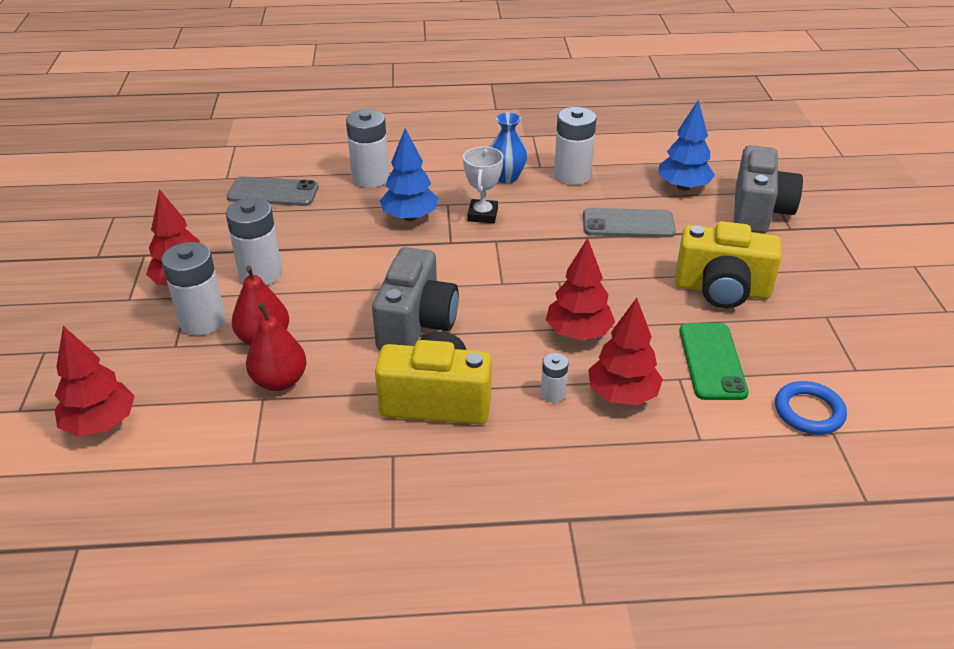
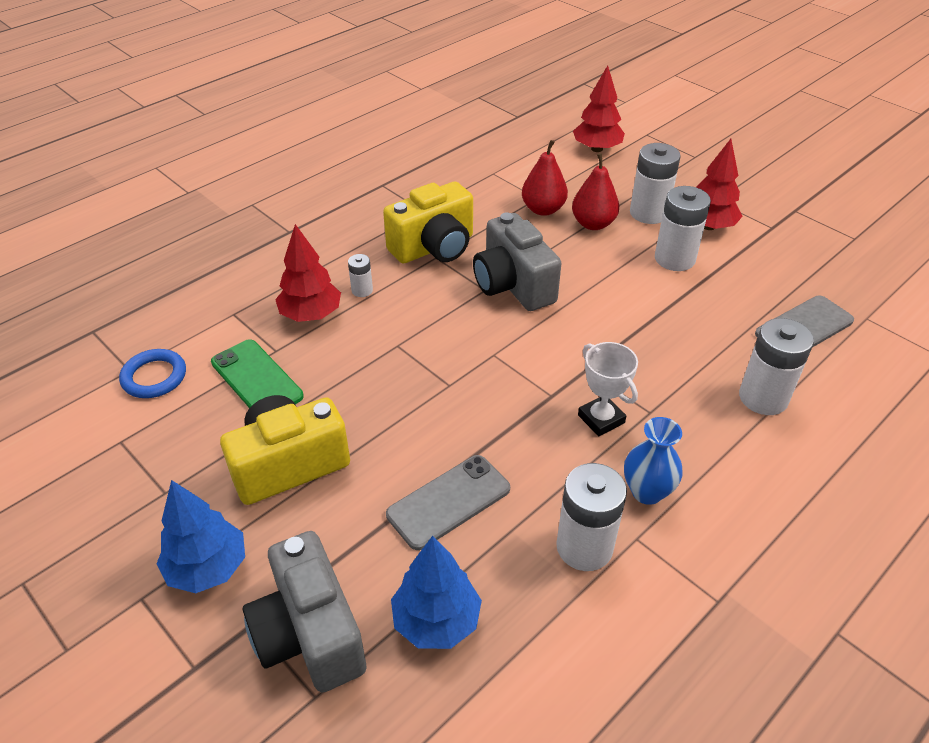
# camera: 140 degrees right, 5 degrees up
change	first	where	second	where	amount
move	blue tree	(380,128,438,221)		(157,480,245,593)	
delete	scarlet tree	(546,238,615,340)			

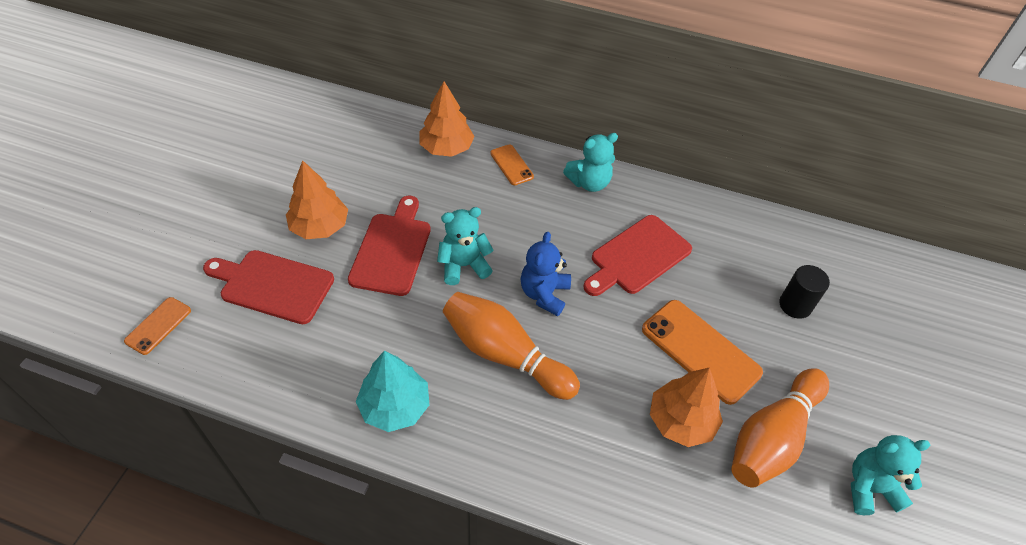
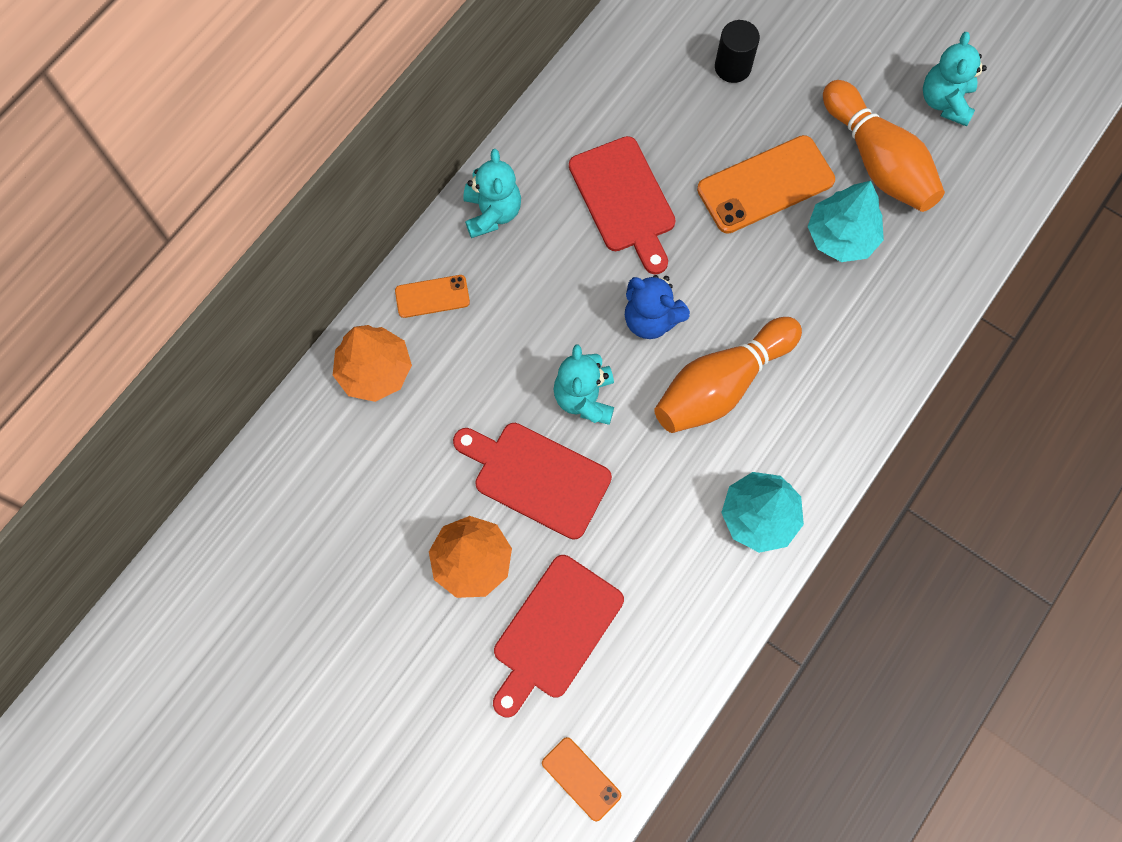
# camera: 70 degrees left, 20 degrees up
change	first	where	second	where	amount
recolor	bright orange tree	(650,367,723,447)	turquoise tree	(807,181,884,262)	

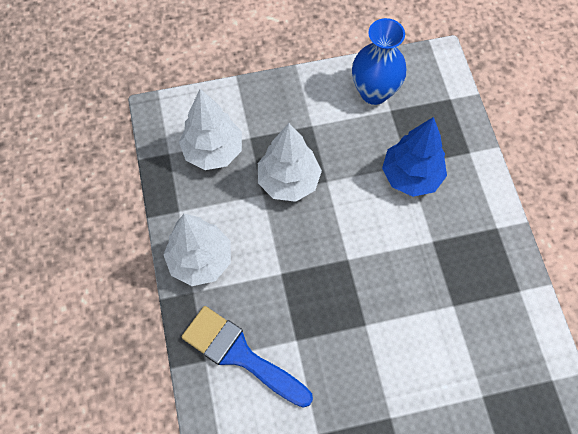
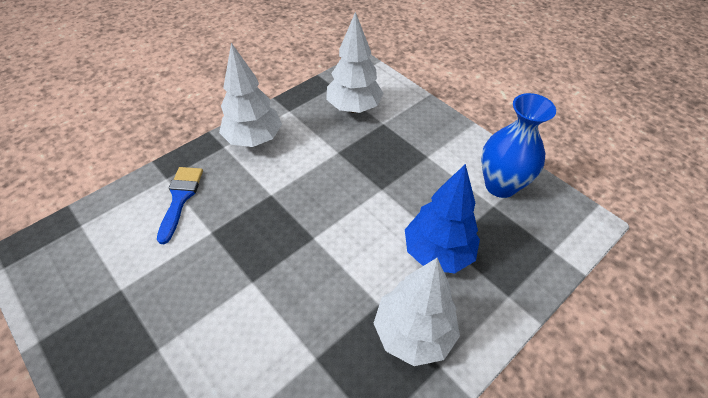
# camera: 60 degrees right, 15 degrees down
change	first	where	second	where	amount
resize	blue paintbrush	(182,306,313,408)		(157,167,203,244)	x0.67
move	white tree	(258,123,322,202)		(373,258,460,366)	

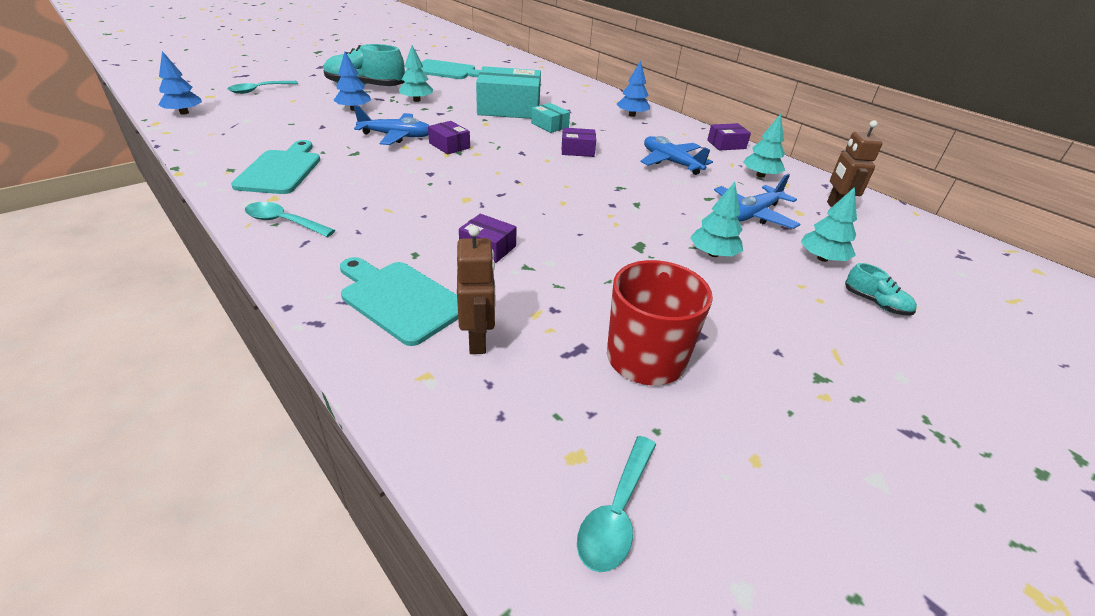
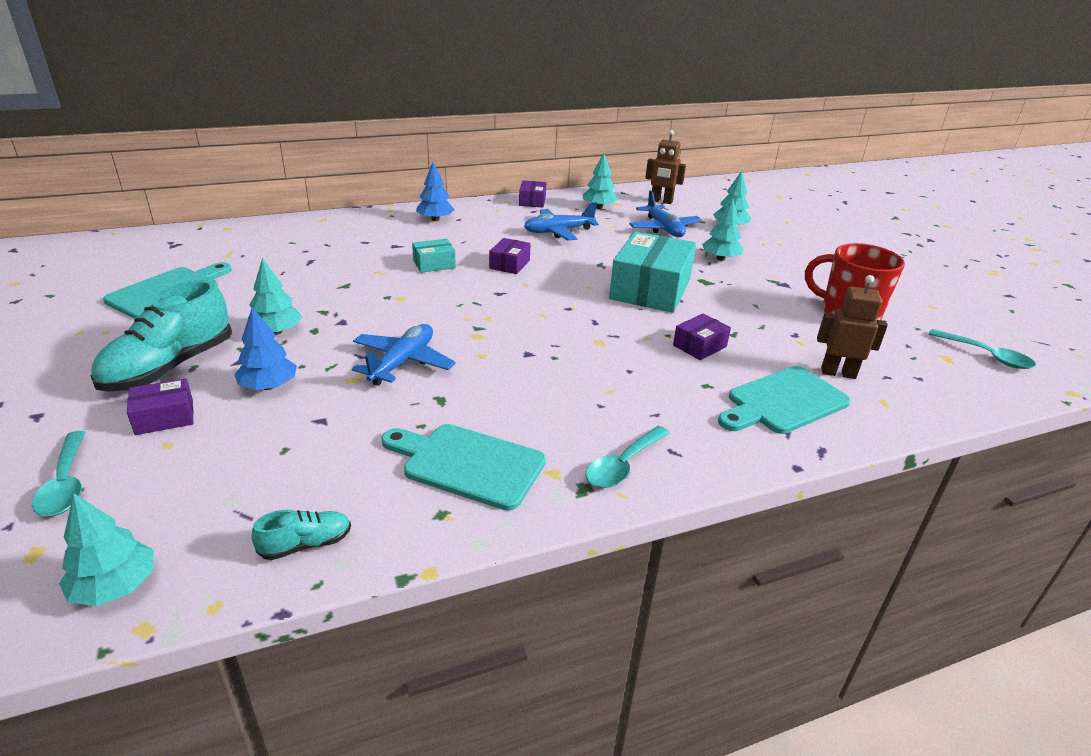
# camera: 70 degrees left, 5 degrees down
change	first	where	second	where	amount
recolor	blue tree	(158,51,202,115)	turquoise tree	(59,493,154,606)	
move	royal purple box	(428,121,470,154)		(127,378,194,435)	
move	turquoise box	(476,66,541,119)		(609,231,696,313)	
move	turquoise lace-up shoe	(845,263,917,316)		(252,510,351,560)	

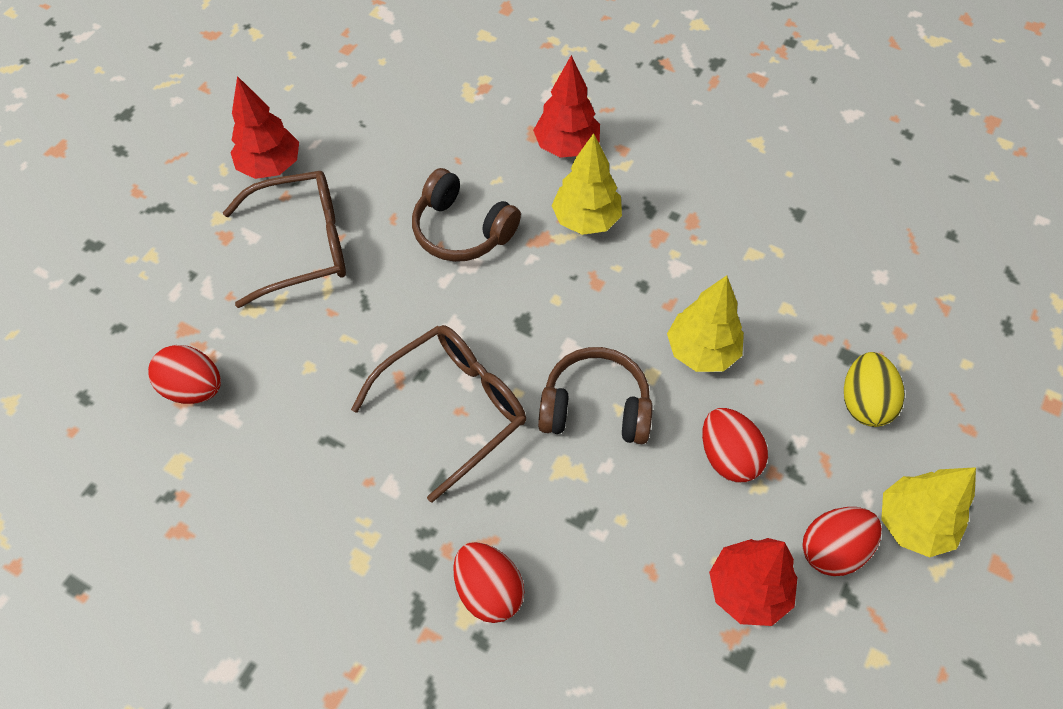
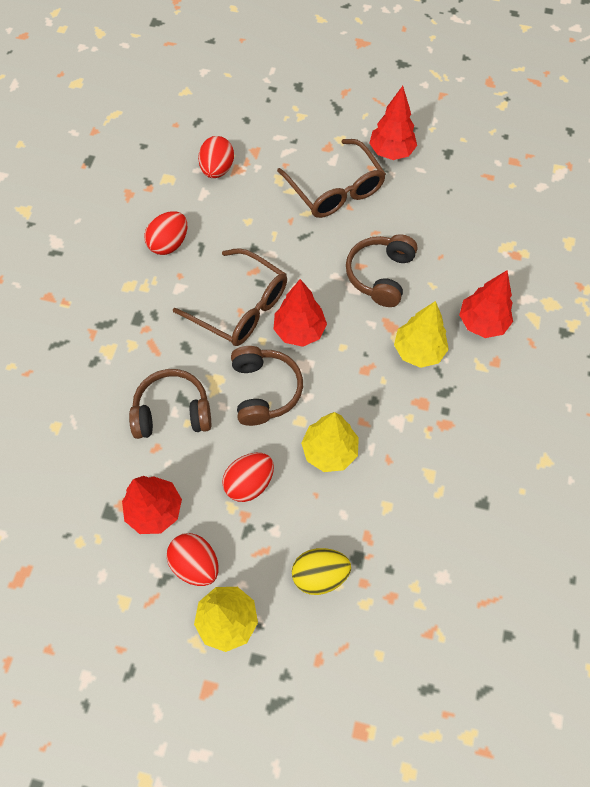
# camera: 75 degrees right, 5 degrees up
change	first	where	second	where	amount
move	scarlet egg	(453,542,524,623)		(144,211,187,255)	
insert			brown headphones	(129,369,211,439)	
insert			scarlet tree	(274,279,327,347)	

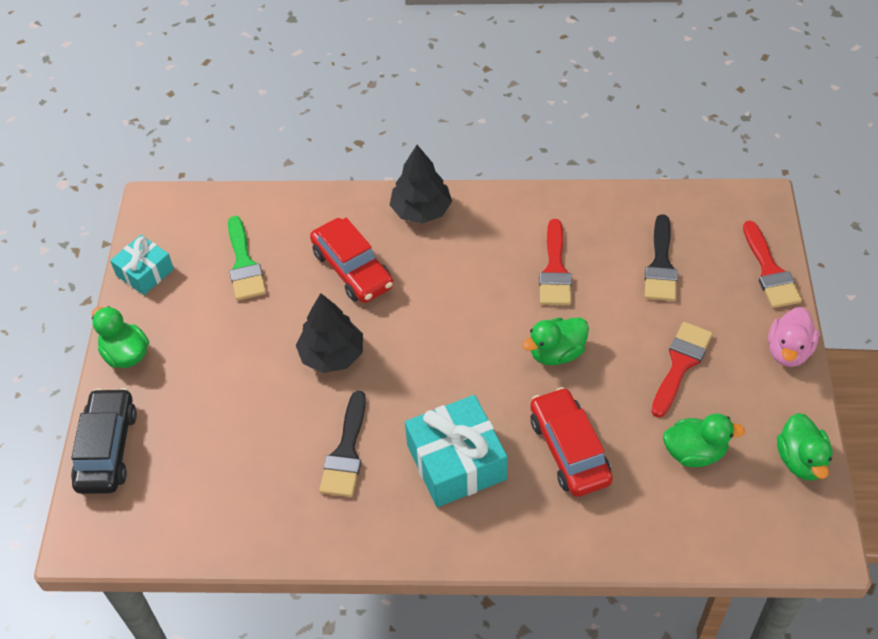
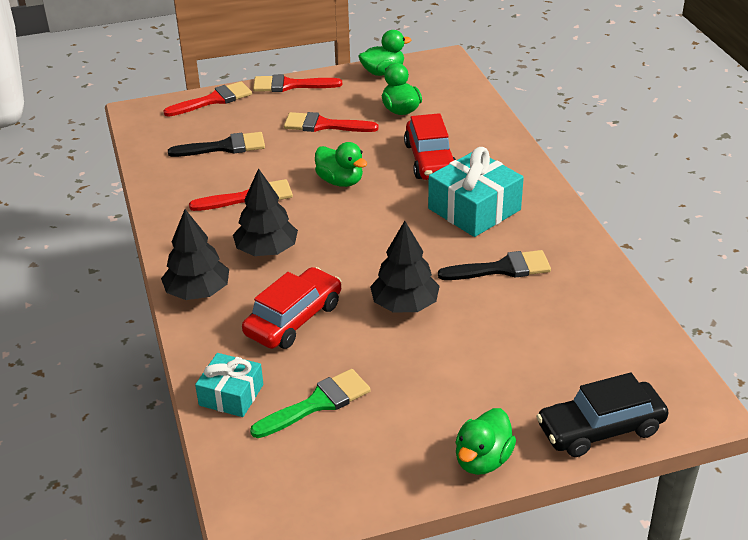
# camera: 110 degrees left, 15 degrees down
change	first	where	second	where	amount
move	turquoise wrapped gift	(110,235,174,295)		(195,353,263,417)	
rotate	scarlet car	(530,387,613,497)		(404,113,456,180)	60 degrees counterclockwise
replace	rose-pink toy duck	(768,307,819,367)	scarlet paintbrush	(253,74,342,92)	
insert			jet-black tree	(233,168,298,256)	

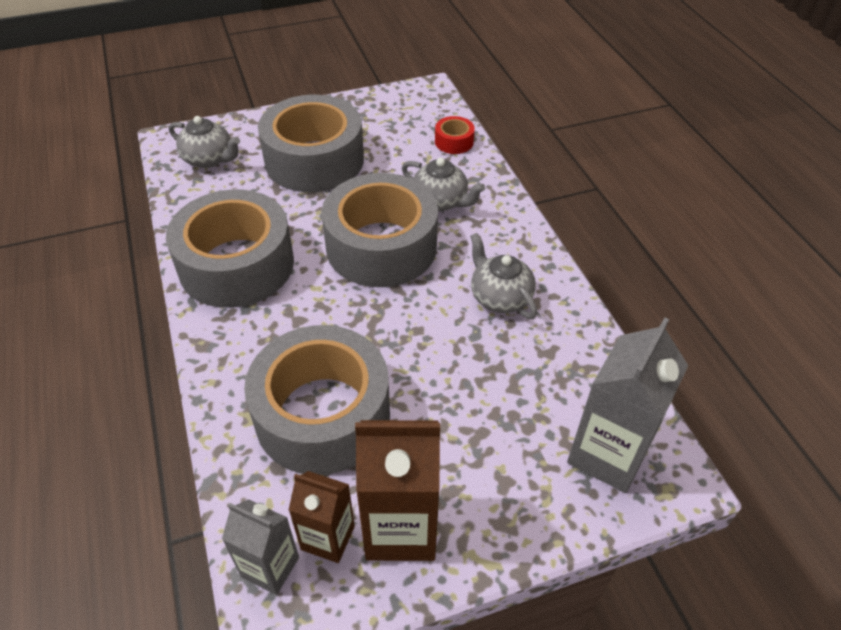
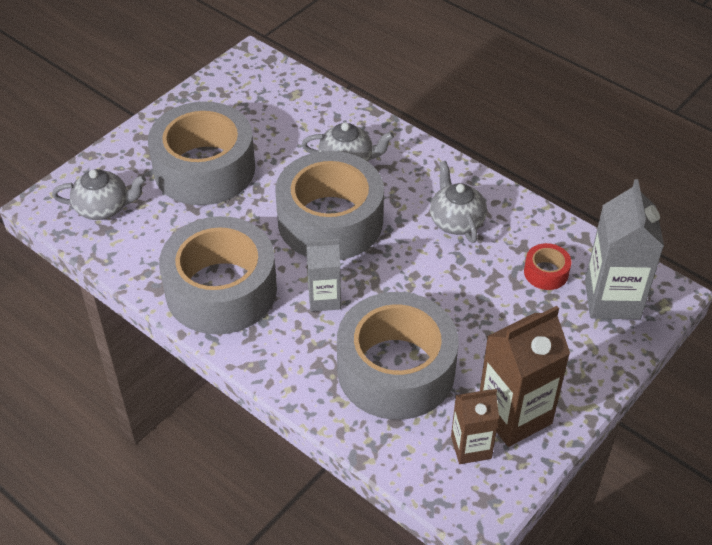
# camera: 30 degrees left, 0 degrees up
change	first	where	second	where	amount
move	grey juice carton	(222,499,299,595)		(306,239,341,312)	
move	scarlet tape	(435,116,475,154)		(524,243,571,290)	
rotate	grey teapot	(470,233,537,319)		(430,161,487,243)	45 degrees clockwise

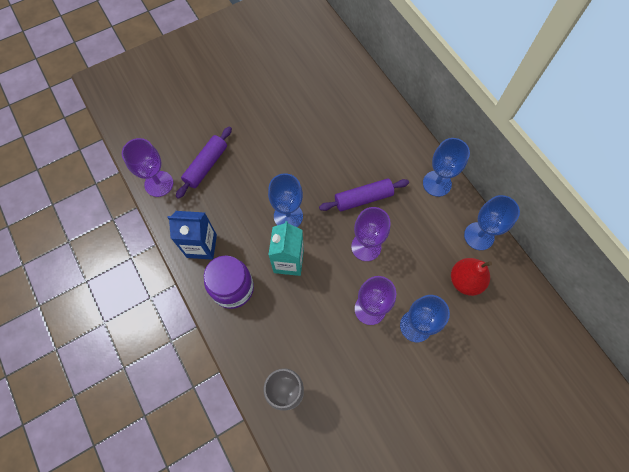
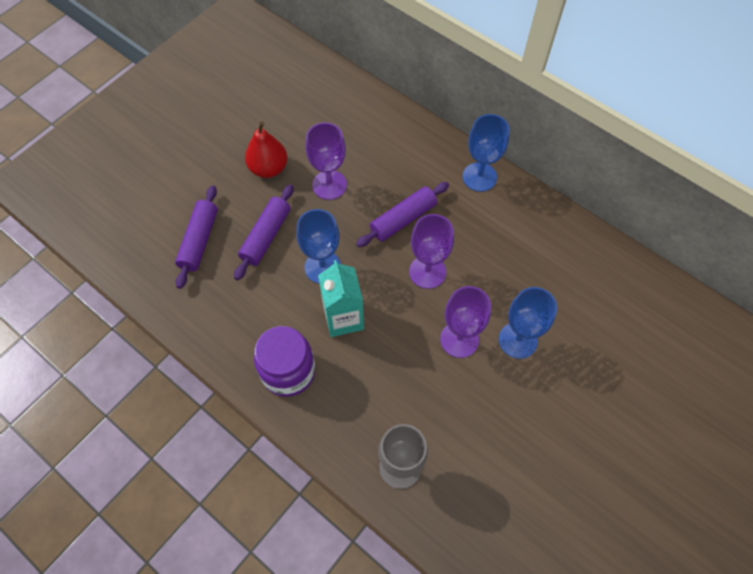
# camera: 20 degrees left, 5 degrees down
change	first	where	second	where	amount
move	royal purple chalice	(122,138,173,197)		(305,122,347,200)	
delete	blue juice carton	(168,211,217,260)			
move	scarlet toy pear	(451,258,492,296)		(245,121,287,178)	
delete	blue chalice	(464,195,520,250)			
insert			royal purple dough roller	(234,184,293,280)	

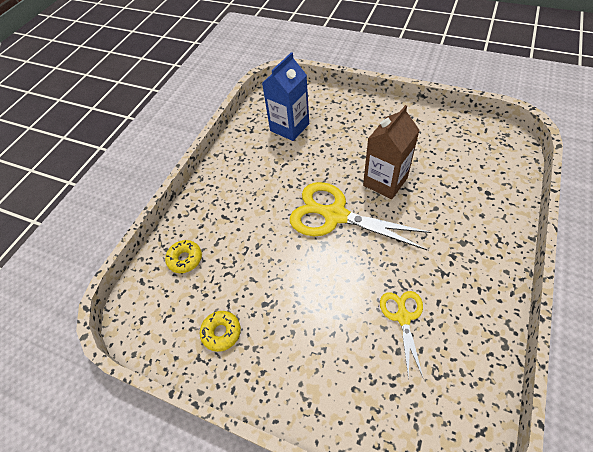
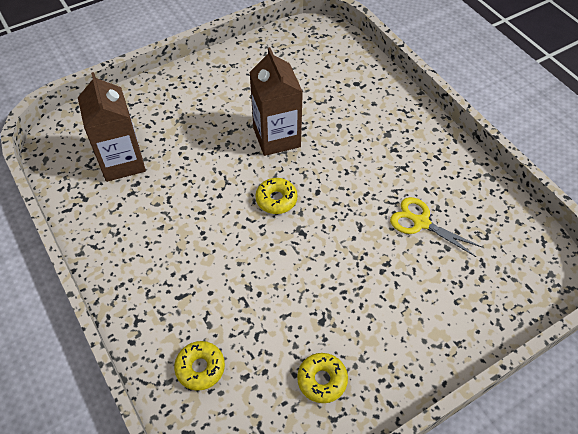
# camera: 60 degrees left, 0 degrees up
change	first	where	second	where	amount
recolor	blue juice carton	(262,52,309,141)	brown juice carton	(78,72,146,182)	
replace	bright yellow shears	(290,182,432,250)	bright yellow glazed donut	(255,178,298,214)	

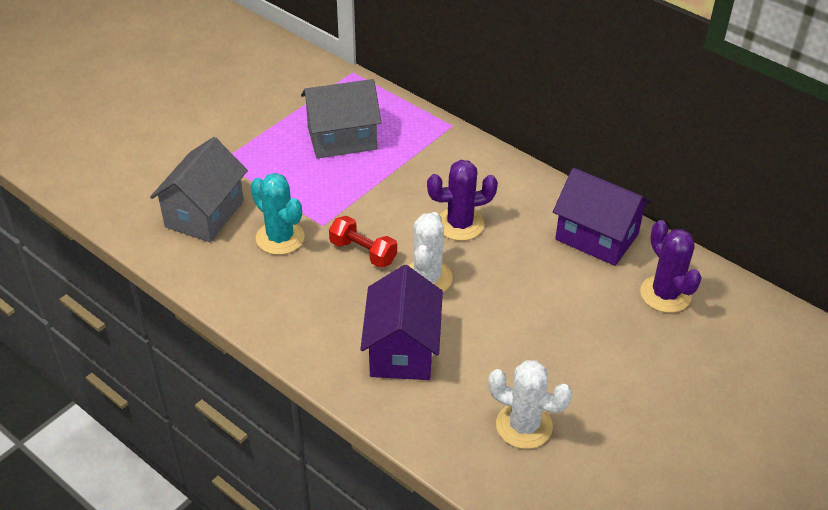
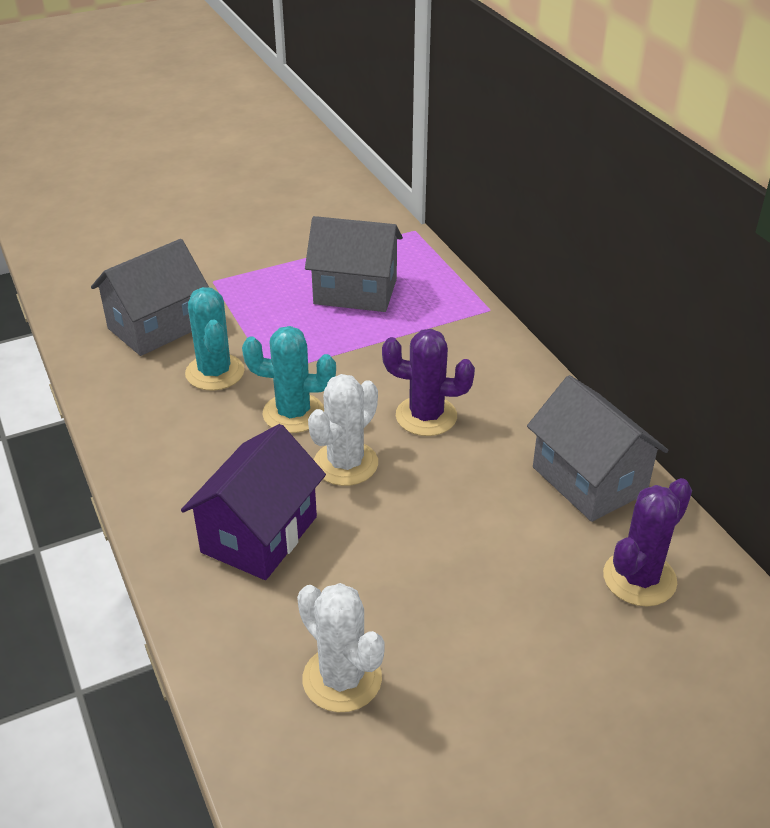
# camera: 25 degrees right, 5 degrees down
change	first	where	second	where	amount
replace	scarlet dumbbell	(329,216,397,268)	turquoise cactus	(242,326,336,433)	
recolor	royal purple toy house	(553,168,652,266)	grey toy house	(527,375,669,522)	
rotate	royal purple cactus	(640,220,702,313)		(603,478,692,606)	45 degrees clockwise

